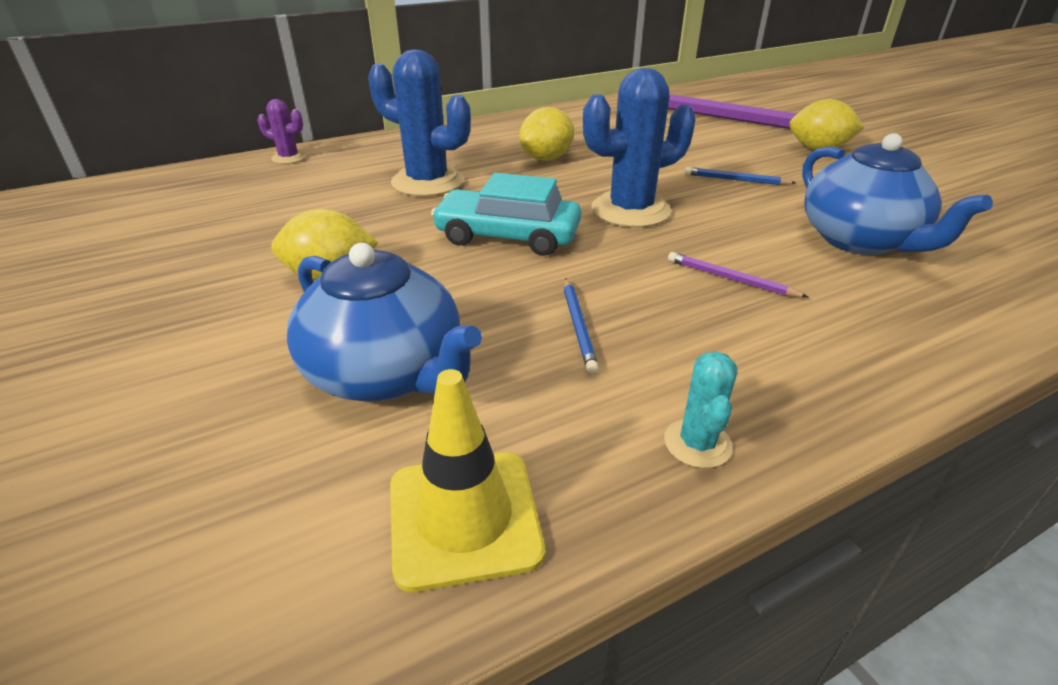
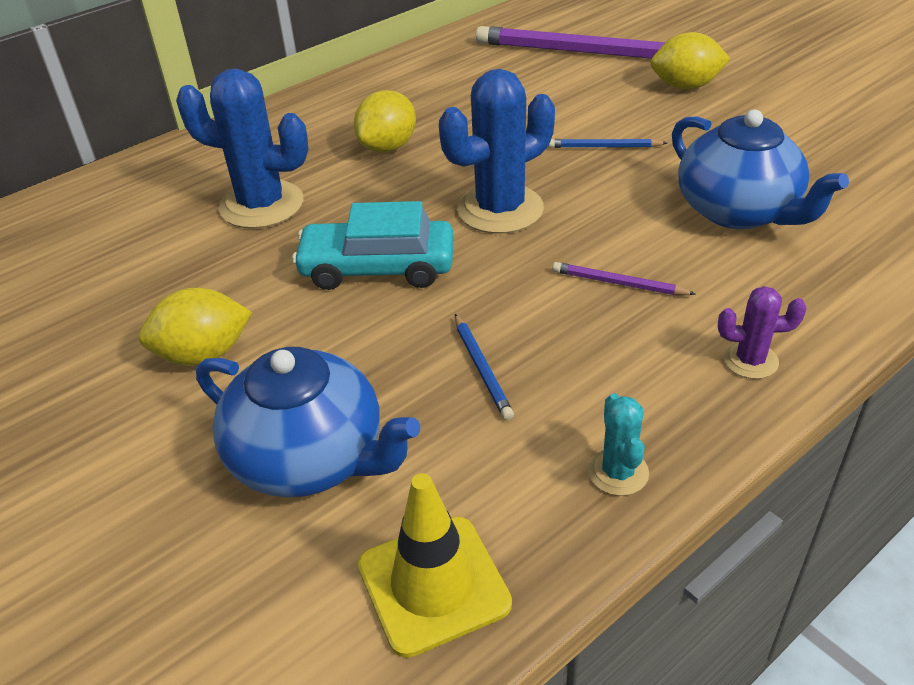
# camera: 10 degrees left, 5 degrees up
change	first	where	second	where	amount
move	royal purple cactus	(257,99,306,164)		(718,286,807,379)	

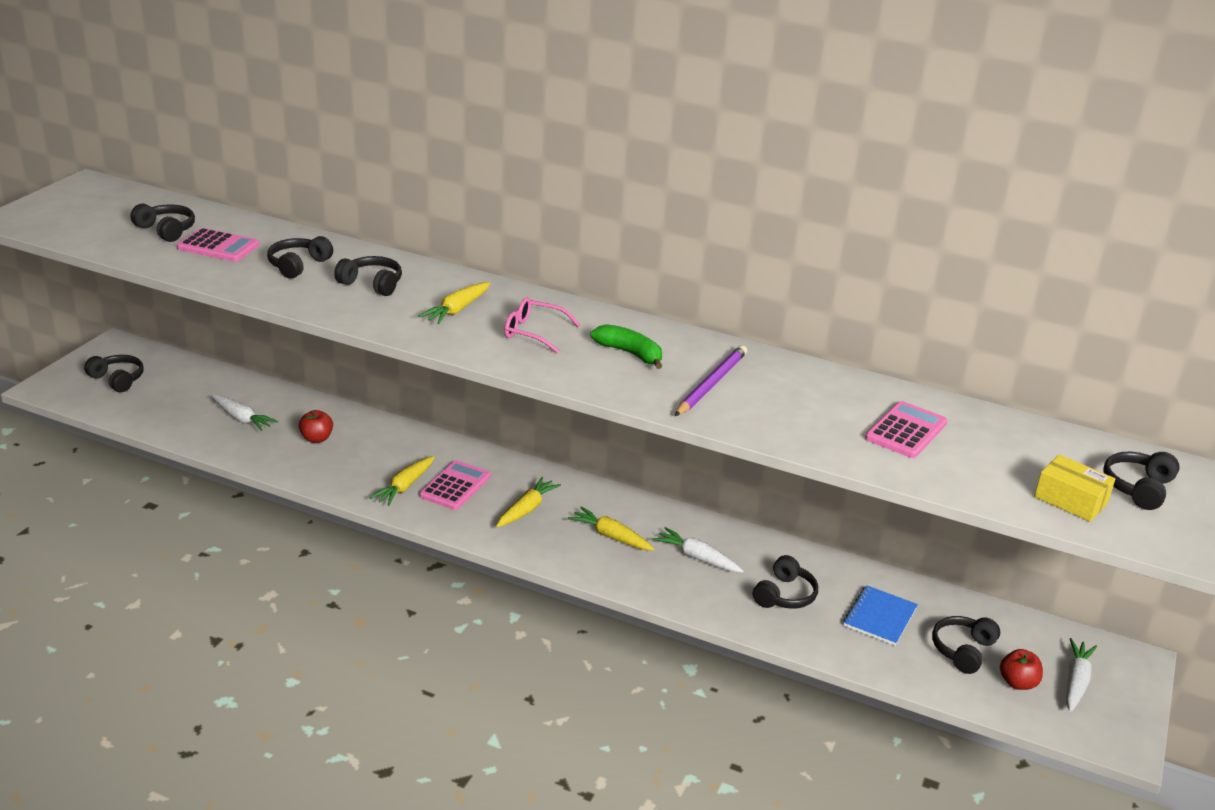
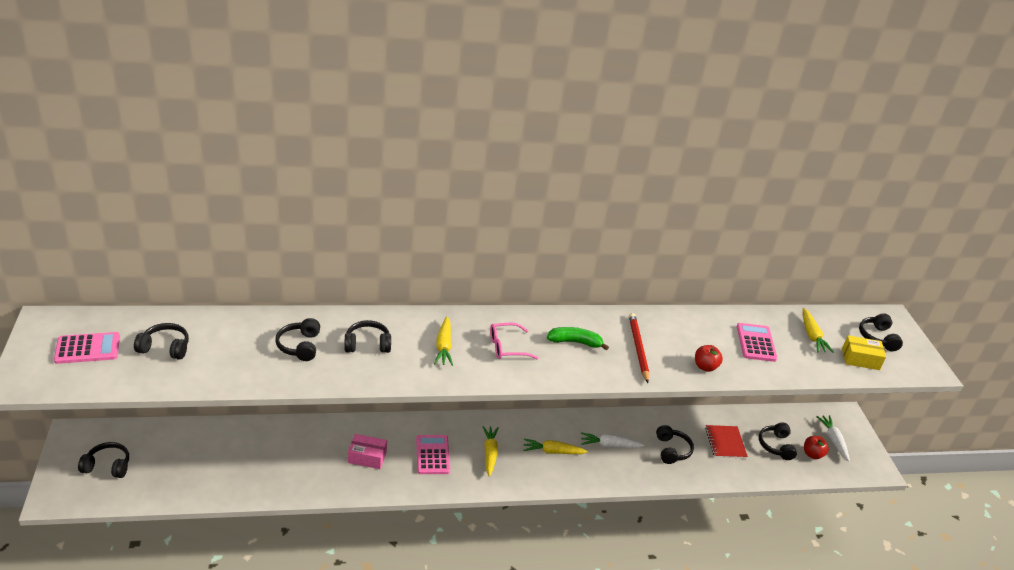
# camera: 35 degrees left, 5 degrees up
change	first	where	second	where	amount
move	rose-pink pocket calculator	(177,228,260,262)		(54,332,120,364)	
delete	white root vegetable	(211,395,278,431)			
move	scarlet apple	(299,410,333,443)		(695,345,723,372)	
move	bright yellow root vegetable	(370,456,435,506)		(803,308,833,353)	
recolor	royal purple lead pencil	(675,345,747,416)	scarlet lead pencil	(629,313,649,383)	
recolor	blue notebook	(843,585,918,646)	scarlet notebook	(705,425,748,459)	
insert			rose-pink box	(348,434,387,469)	

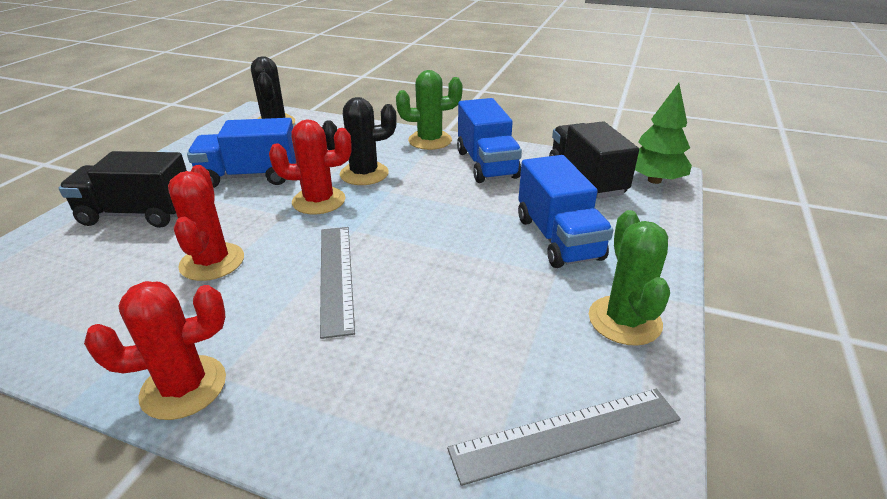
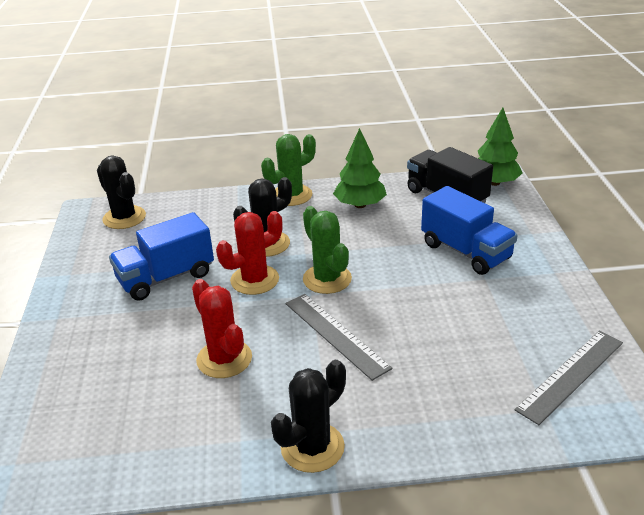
# camera: 25 degrees left, 0 degrees up
change	first	where	second	where	amount
delete	jet-black toy truck	(59,151,187,228)			
recolor	scarlet cactus	(84,281,226,420)	jet-black cactus	(271,360,346,473)	
replace	blue toy truck	(457,98,522,183)	green tree	(333,128,387,208)	
move	green cactus	(589,210,670,346)		(303,206,352,294)	

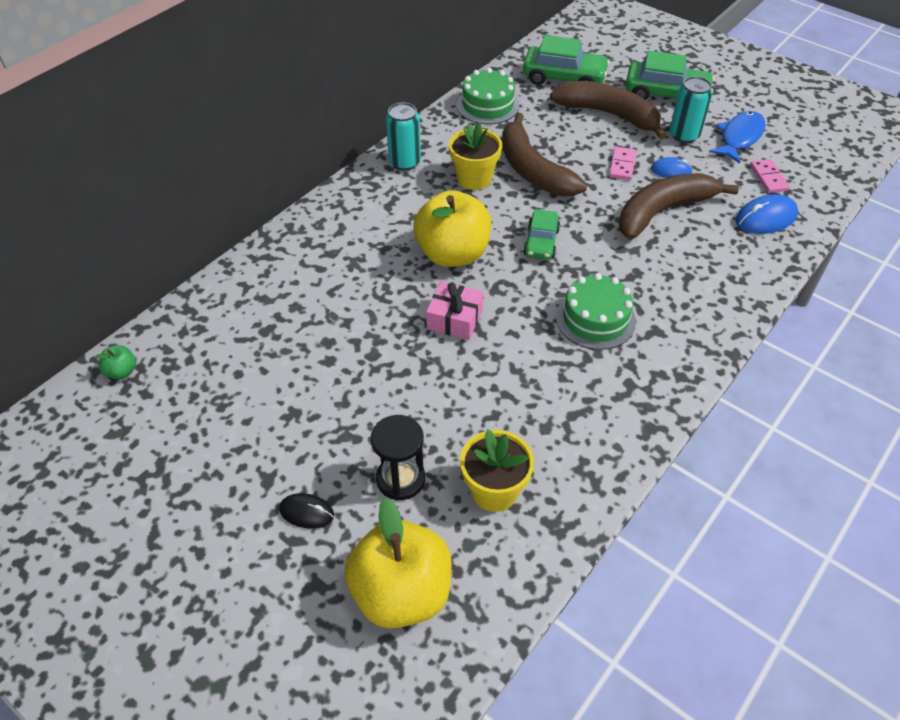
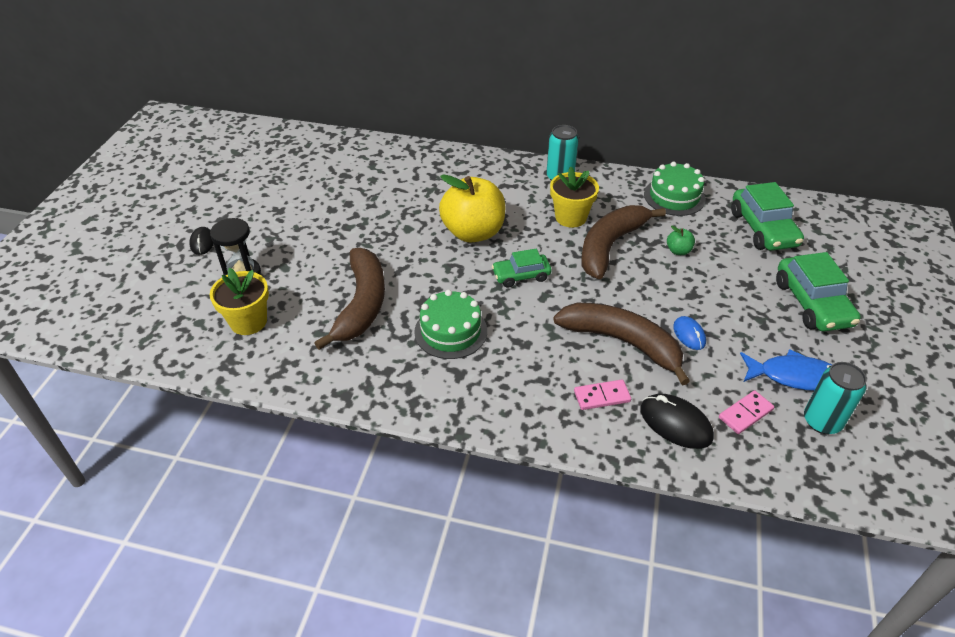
# camera: 65 degrees right, 5 degrees down
change	first	where	second	where	amount
move	green apple	(95,345,136,379)		(667,225,695,255)	
delete	bright yellow apple	(345,498,452,629)			
delete	rose-pink wrapped gift	(426,281,483,340)			
move	brown banana fruit	(550,81,667,140)		(314,248,385,350)	
move	rose-pink domino tile	(609,147,636,180)		(574,380,631,410)	
move	turquoise soda can	(670,76,712,143)		(804,362,867,434)	
recolor	blue PC mouse	(736,194,798,234)	jet-black PC mouse	(640,394,714,449)	

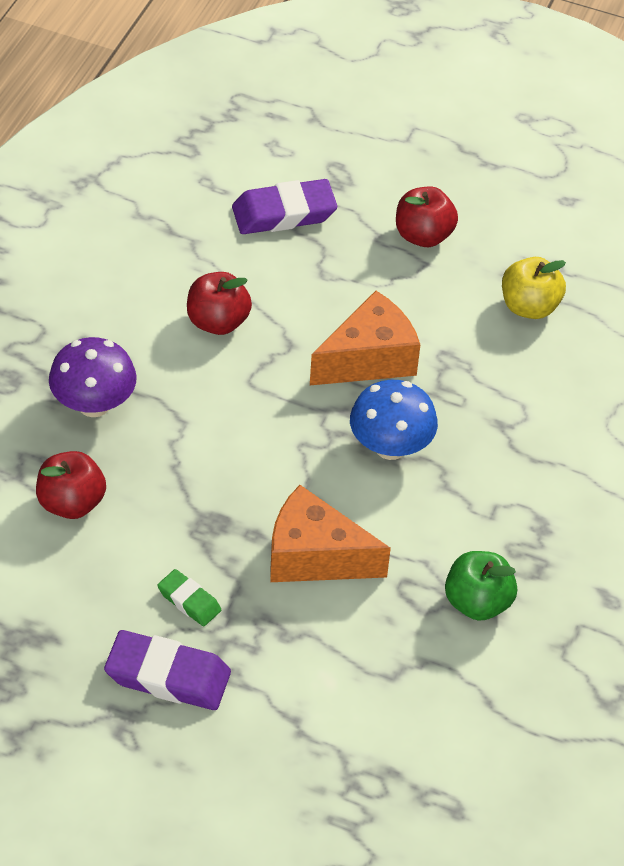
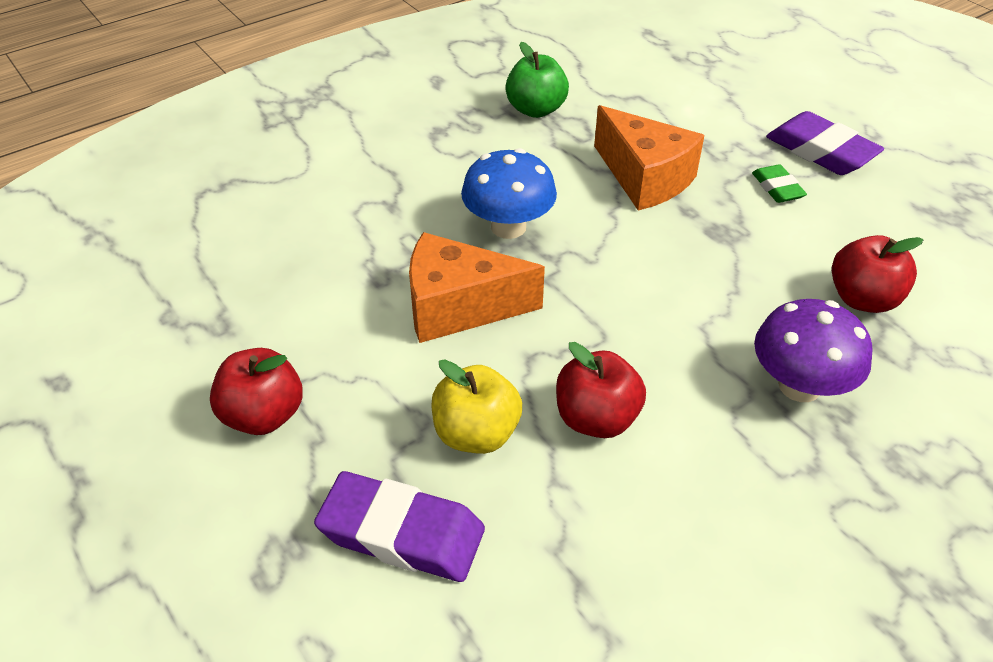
# camera: 145 degrees left, 5 degrees down
change	first	where	second	where	amount
move	bright yellow apple	(502,257,566,319)		(431,359,522,454)	

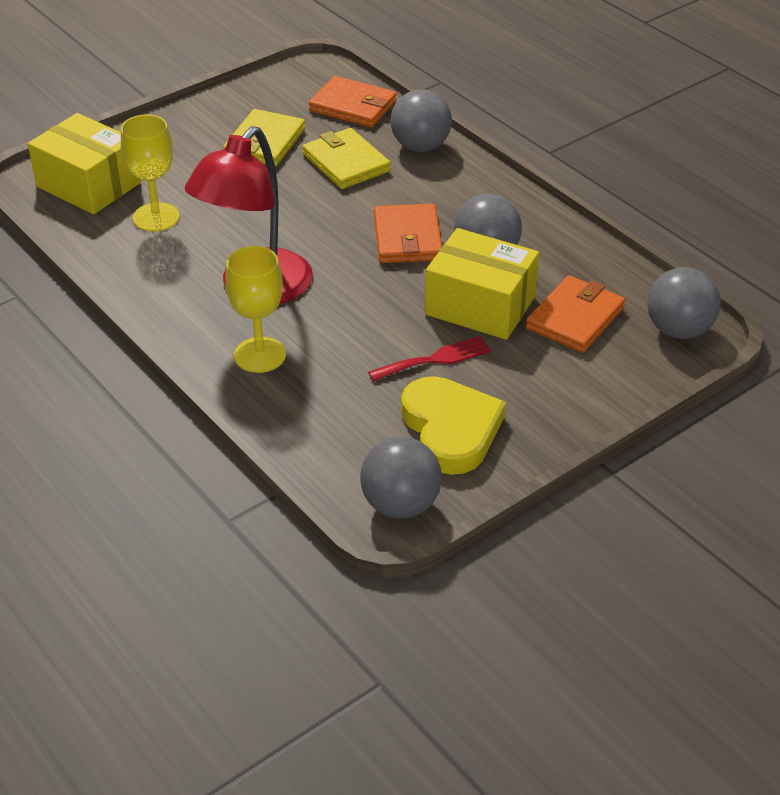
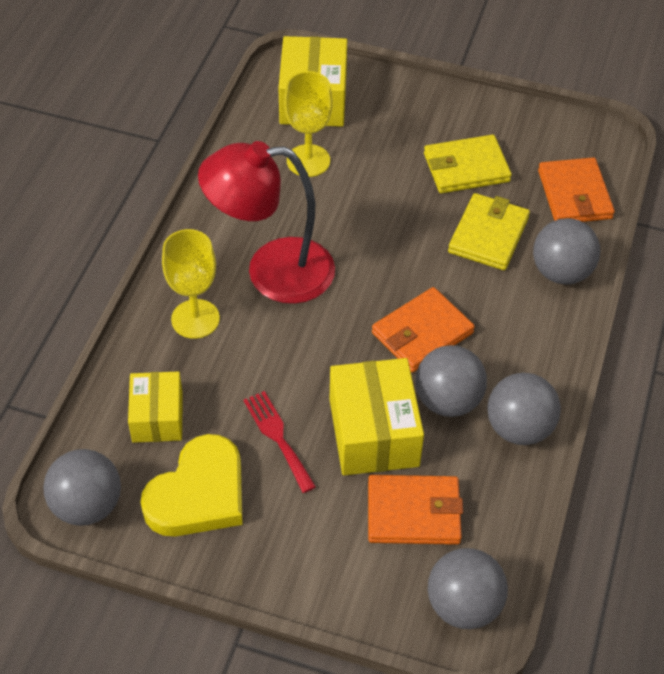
# camera: 55 degrees right, 10 degrees up
change	first	where	second	where	amount
rotate	scarlet dinner fork	(368,336,491,381)		(243,391,316,493)	150 degrees counterclockwise
insert			bright yellow box	(128,371,183,443)	
insert			grey ball	(487,373,561,445)	

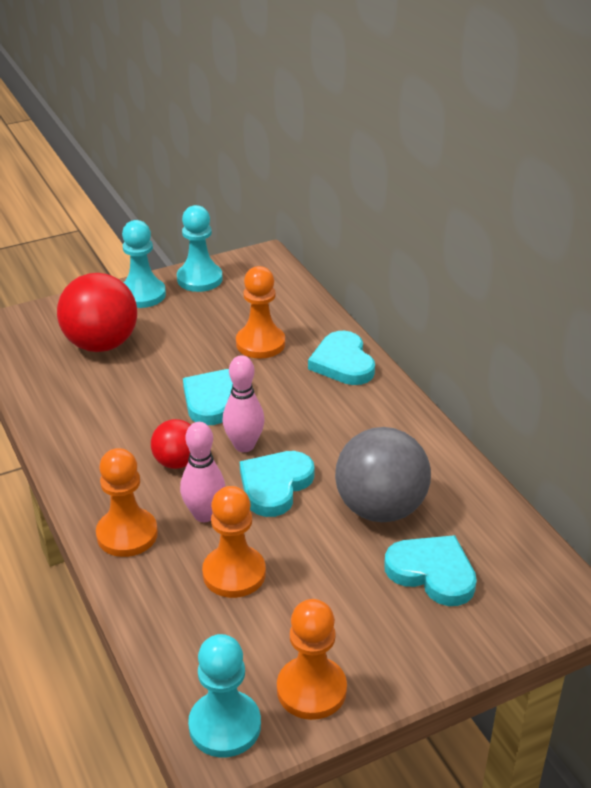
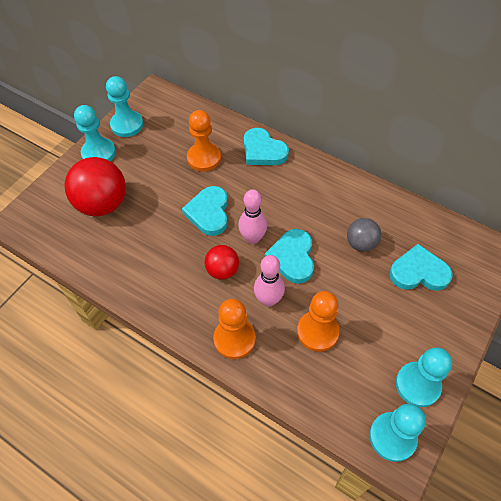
# camera: 30 degrees left, 20 degrees up
change	first	where	second	where	amount
recolor	bright orange game pawn	(277,599,347,720)	turquoise game pawn	(396,347,452,407)	
resize	grey ball	(335,427,431,522)		(347,218,381,252)	x0.55

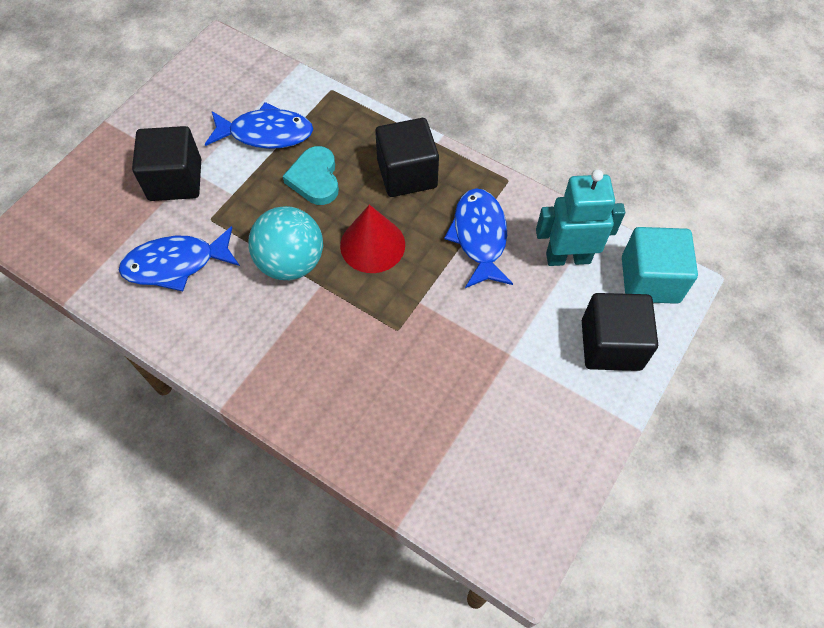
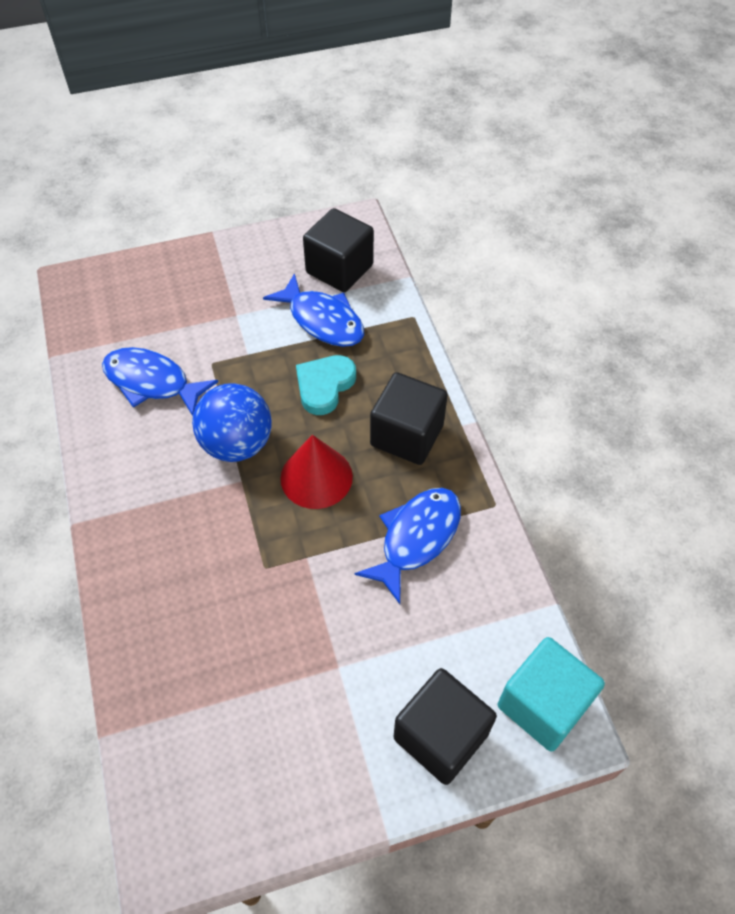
# camera: 40 degrees right, 5 degrees down
change	first	where	second	where	amount
move	jet-black solid cube	(132,126,201,201)		(303,208,374,292)	
recolor	turquoise ball	(248,206,323,280)	blue ball	(192,383,272,462)	
delete	turquoise robot	(536,169,625,266)			

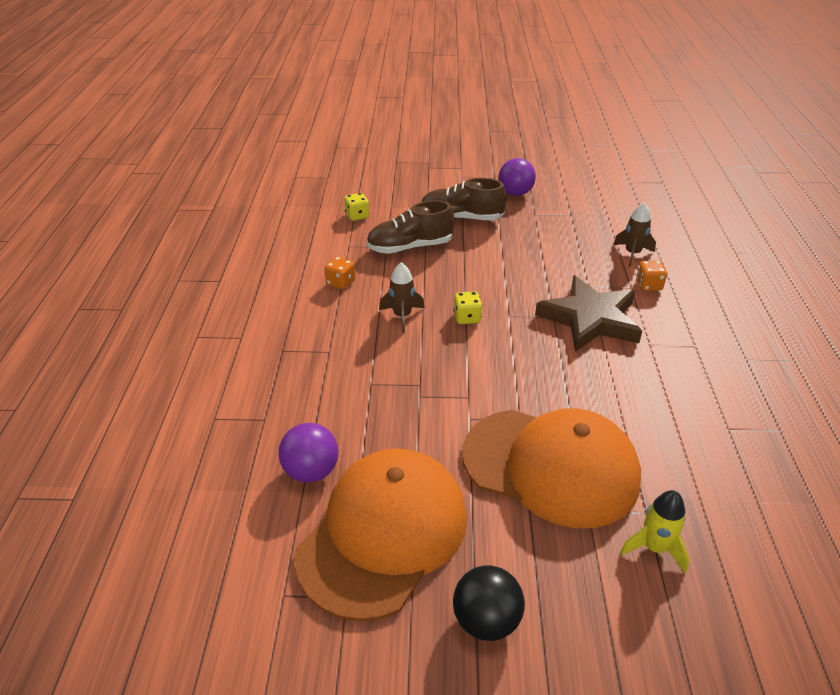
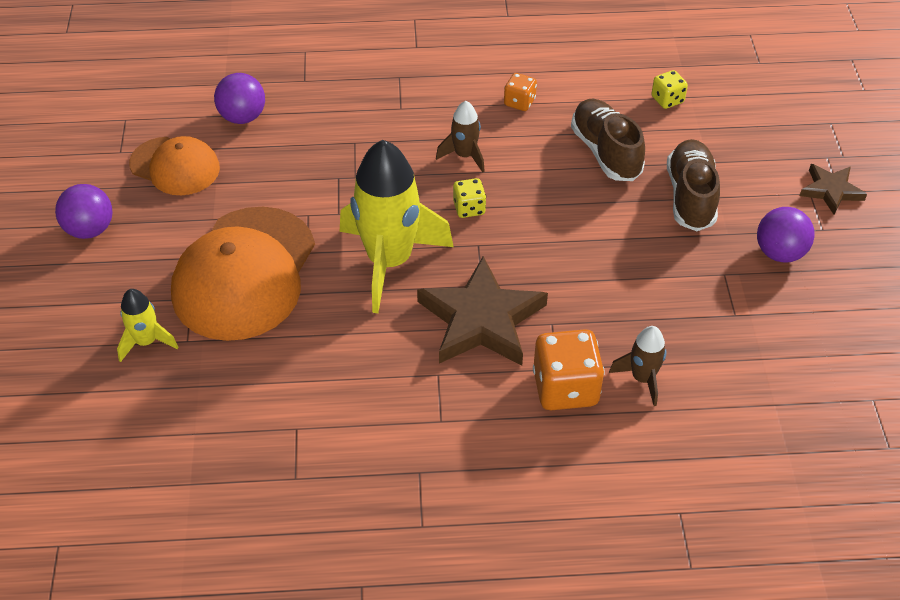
# camera: 85 degrees right, 10 degrees up
change	first	where	second	where	amount
resize	bright orange baseball cap	(295,448,467,621)		(129,136,220,195)	x0.59
recolor	jet-black ball	(453,565,525,641)	royal purple ball	(55,184,112,239)	
resize	bright orange dice	(636,261,667,291)		(533,329,605,410)	x1.85
insert			bright yellow spaceship	(340,140,454,313)	
insert			brown star	(800,164,867,215)	

